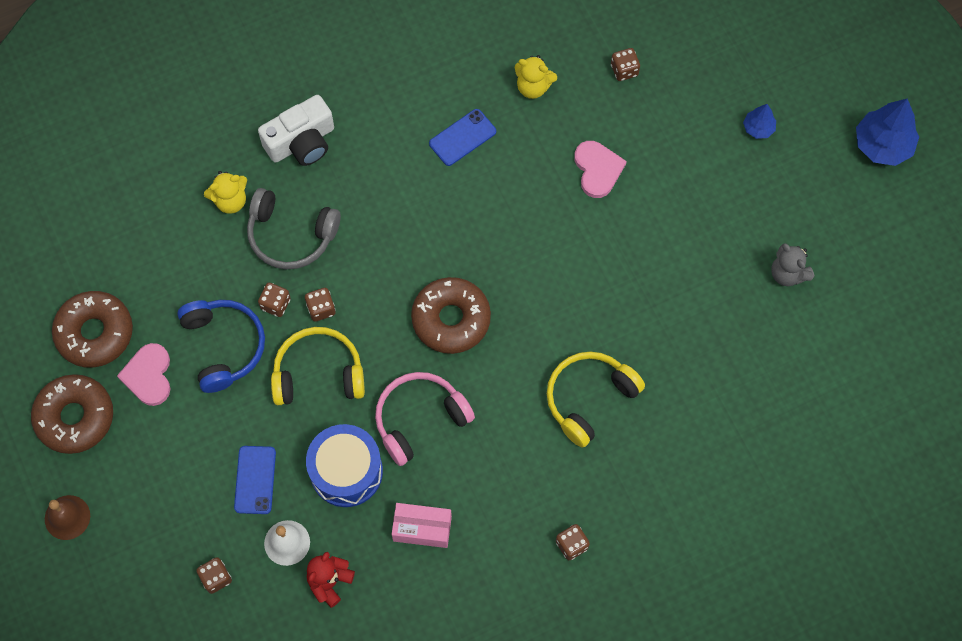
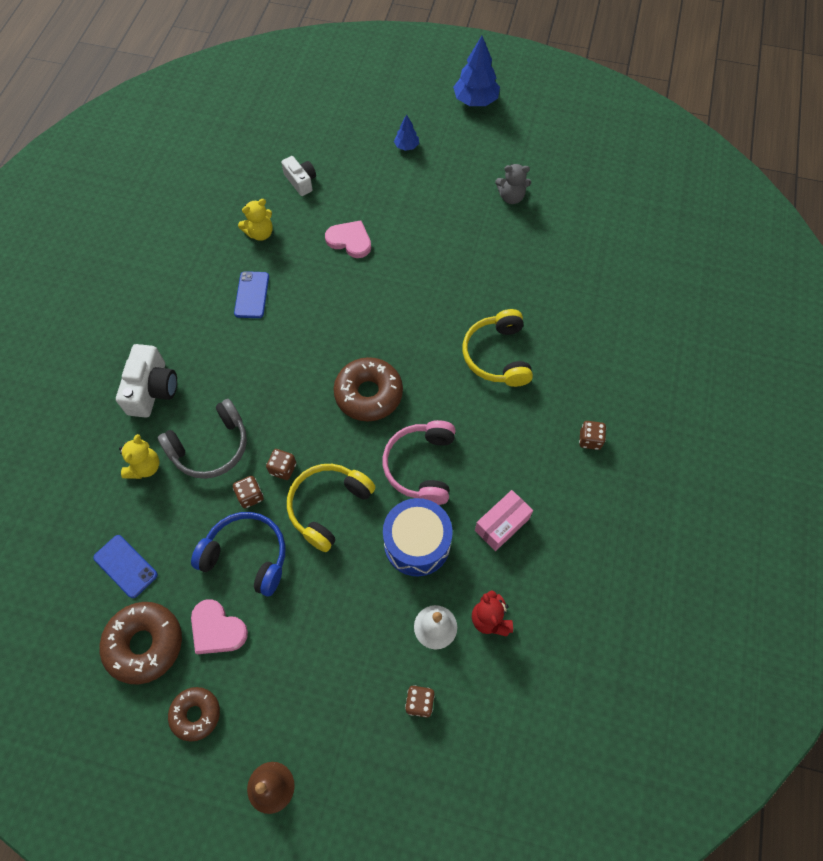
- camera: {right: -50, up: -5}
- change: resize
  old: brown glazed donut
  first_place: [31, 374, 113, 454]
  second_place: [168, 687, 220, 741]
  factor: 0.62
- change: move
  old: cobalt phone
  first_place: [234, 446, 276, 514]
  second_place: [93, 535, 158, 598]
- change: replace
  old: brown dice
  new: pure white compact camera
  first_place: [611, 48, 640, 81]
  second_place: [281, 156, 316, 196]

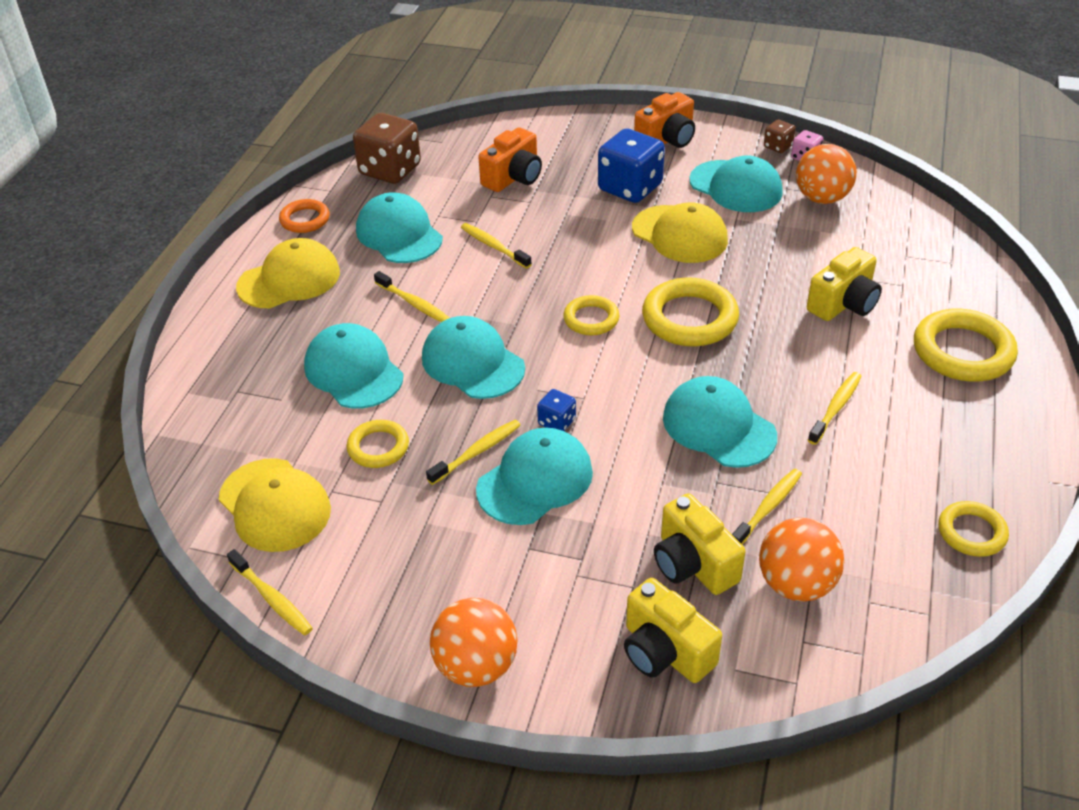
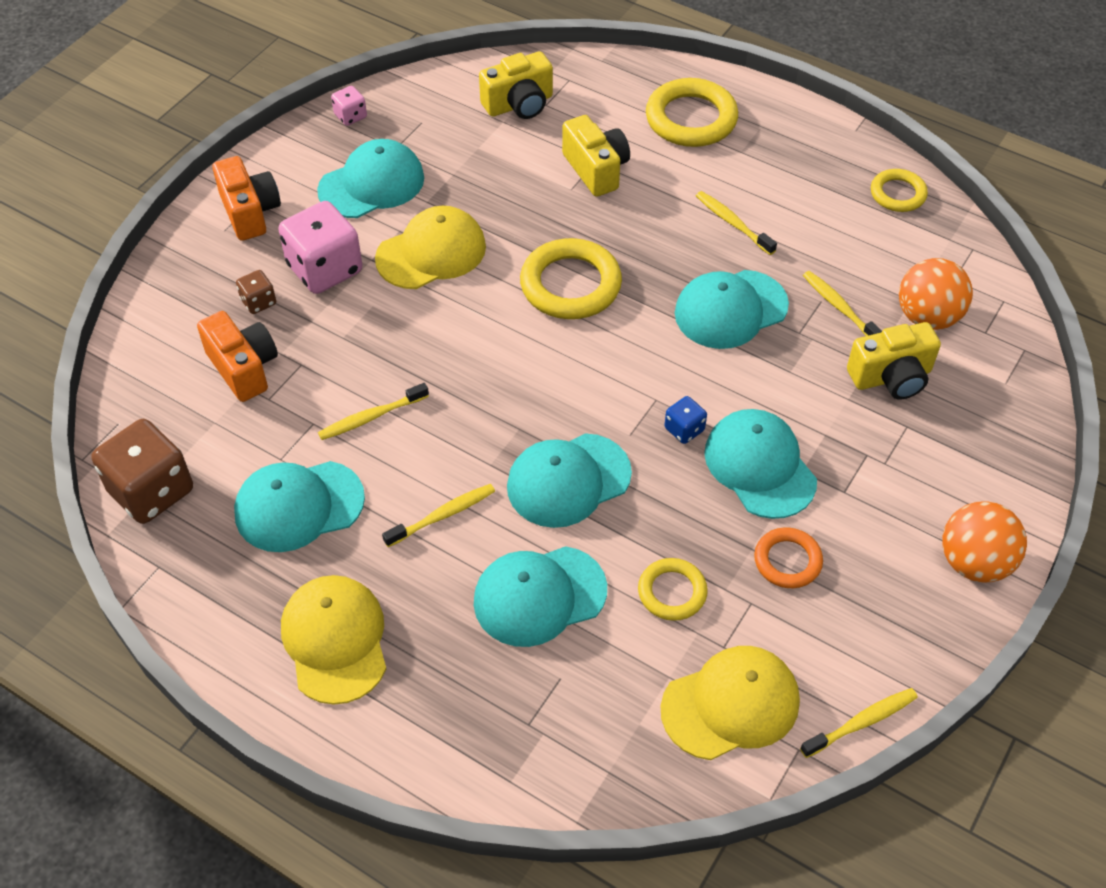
- camera: {right: -75, up: 10}
- change: move
  old: orange hoop
  first_place: [279, 199, 330, 233]
  second_place: [754, 527, 823, 588]
- change: delete
  old: yellow tooth brush
  first_place: [426, 420, 521, 485]
- change: delete
  old: yellow hoop
  first_place: [563, 295, 620, 335]
- change: recolor
  old: cobalt dice
  new: rose-pink dice
  first_place: [598, 129, 665, 203]
  second_place: [278, 201, 363, 294]
- change: move
  old: yellow compact camera
  first_place: [624, 578, 722, 683]
  second_place: [479, 51, 553, 119]
- change: move
  old: brown dice
  first_place: [764, 120, 796, 153]
  second_place: [236, 270, 276, 314]
- change: delete
  old: orange sphere
  first_place: [796, 144, 857, 204]

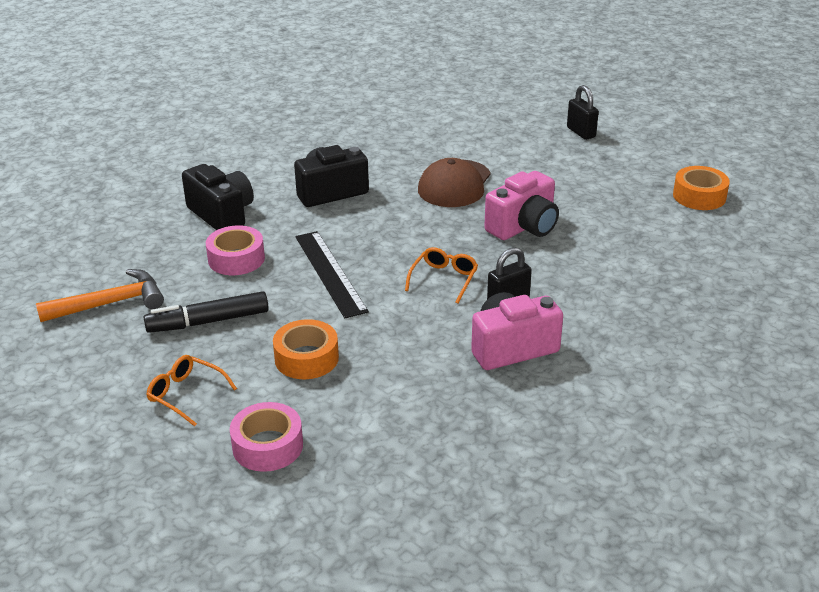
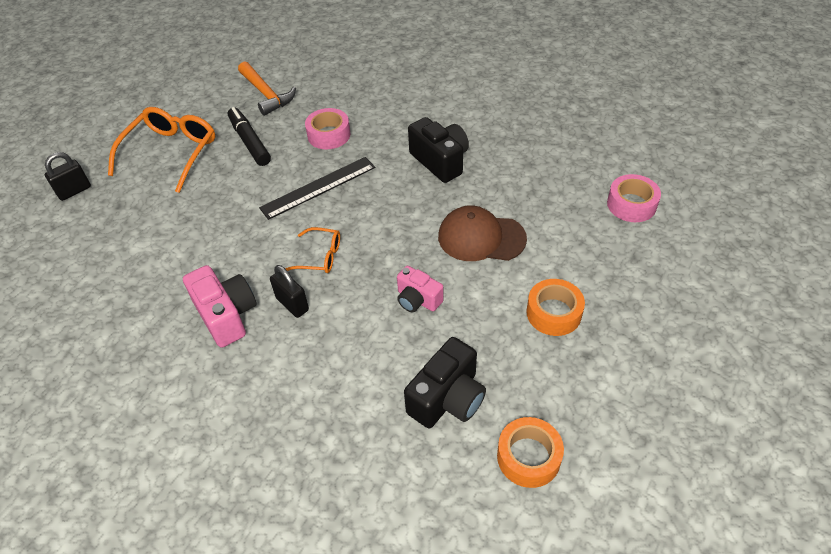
- camera: {right: 80, up: 15}
- change: resize
  old: orange eyeglasses
  first_place: [146, 355, 237, 426]
  second_place: [108, 107, 215, 193]
  factor: 1.9
- change: move
  old: ebony compact camera
  first_place: [182, 164, 254, 230]
  second_place: [404, 337, 486, 428]
- change: move
  old: rose-pink roll of tape
  first_place: [230, 402, 303, 472]
  second_place: [607, 174, 661, 222]
- change: move
  old: orange roll of tape
  first_place: [273, 319, 339, 379]
  second_place: [527, 279, 585, 336]
- change: resize
  old: rose-pink compact camera
  first_place: [484, 171, 559, 240]
  second_place: [397, 266, 444, 312]
  factor: 0.64
- change: move
  old: ebony lock
  first_place: [567, 85, 599, 140]
  second_place: [45, 152, 91, 201]

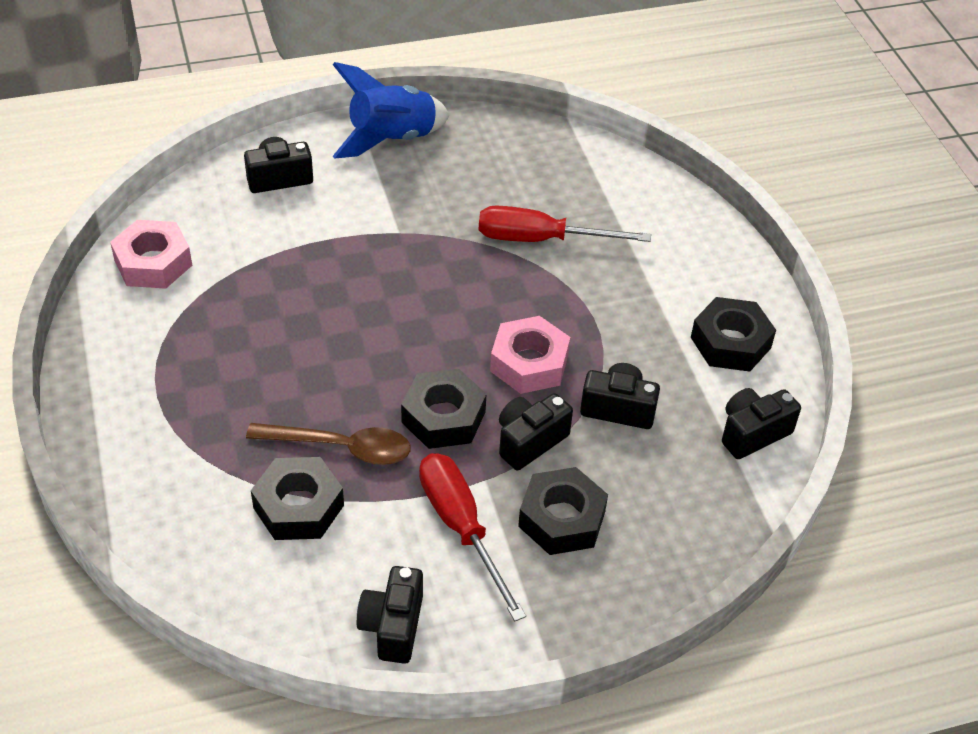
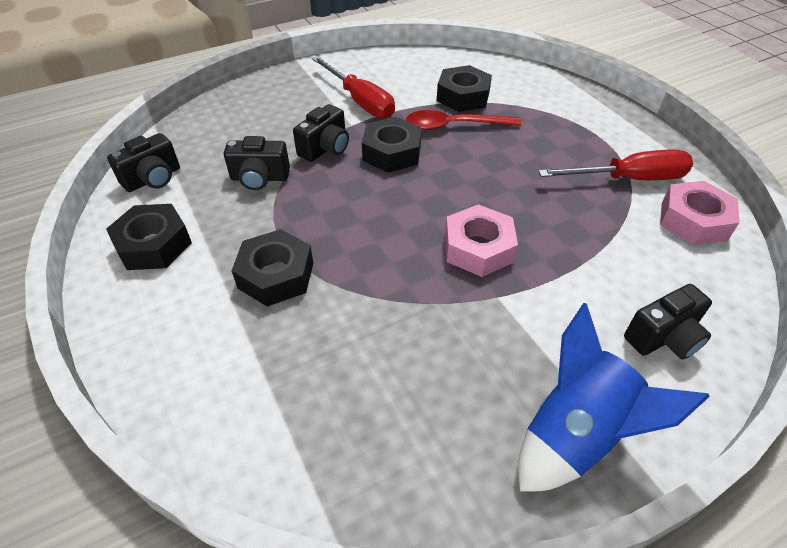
- camera: {right: 170, up: 0}
- change: recolor
  old: brown spoon
  new: crimson spoon
  first_place: [246, 423, 411, 465]
  second_place: [406, 110, 521, 130]
- change: delete
  old: ebony compact camera
  first_place: [357, 566, 423, 664]
- change: move
  old: crimson screwdriver
  first_place: [479, 206, 651, 242]
  second_place: [538, 149, 693, 180]
- change: move
  old: rose-pink nut
  first_place: [490, 316, 570, 394]
  second_place: [445, 204, 518, 277]
- change: move
  old: ebony nut
  first_place: [518, 467, 608, 555]
  second_place: [232, 229, 313, 306]

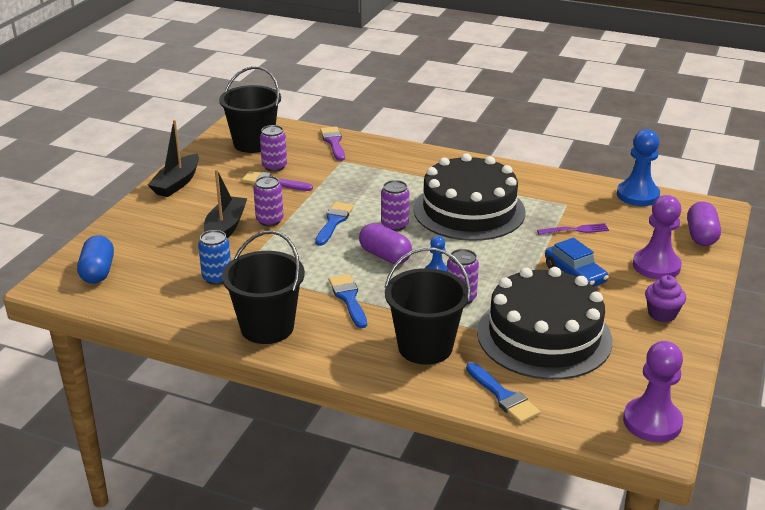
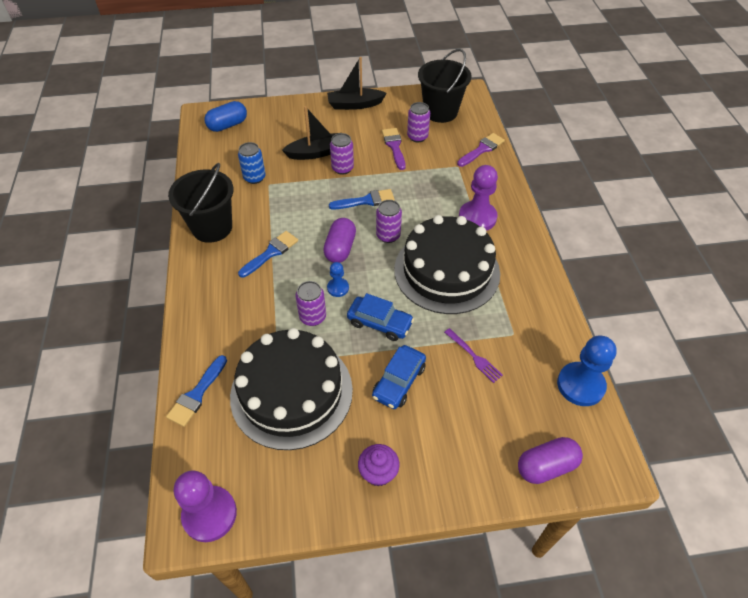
- camera: {right: 60, up: 20}
- change: delete
  old: ebony pail
  first_place: [384, 247, 471, 365]
- change: move
  old: purple chess pawn
  first_place: [633, 195, 682, 280]
  second_place: [459, 165, 498, 231]
- change: insert
  new: cobalt automobile
  second_place: [347, 293, 414, 341]

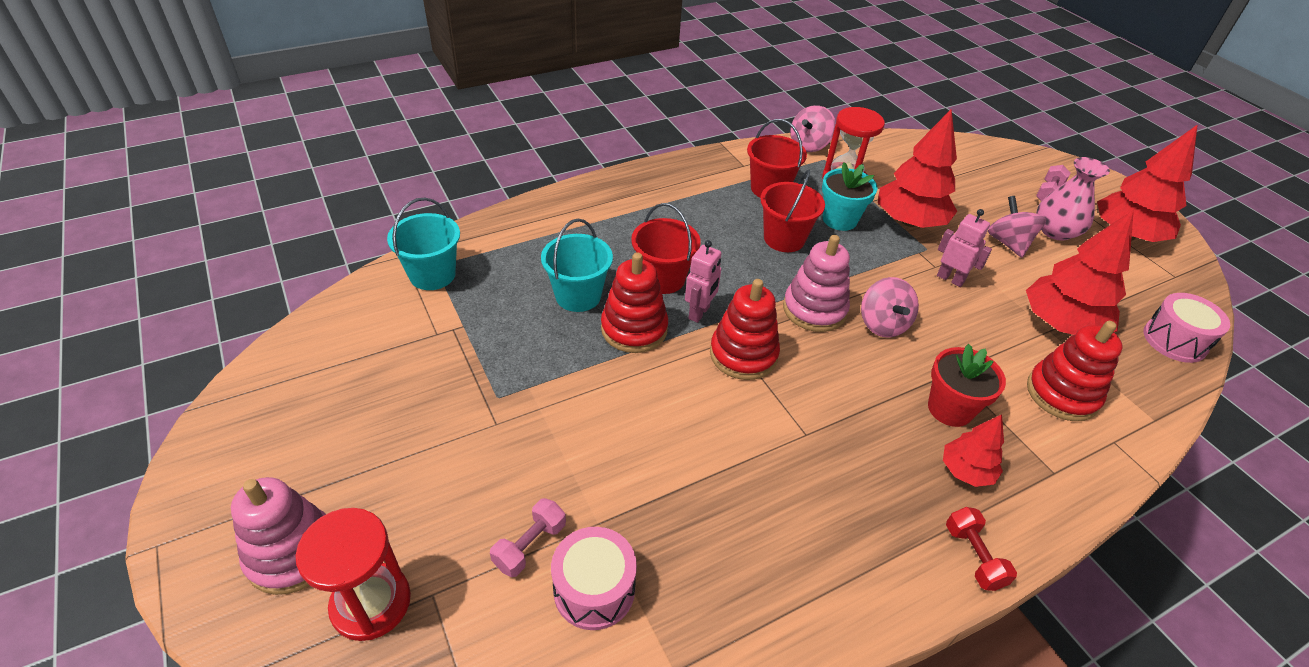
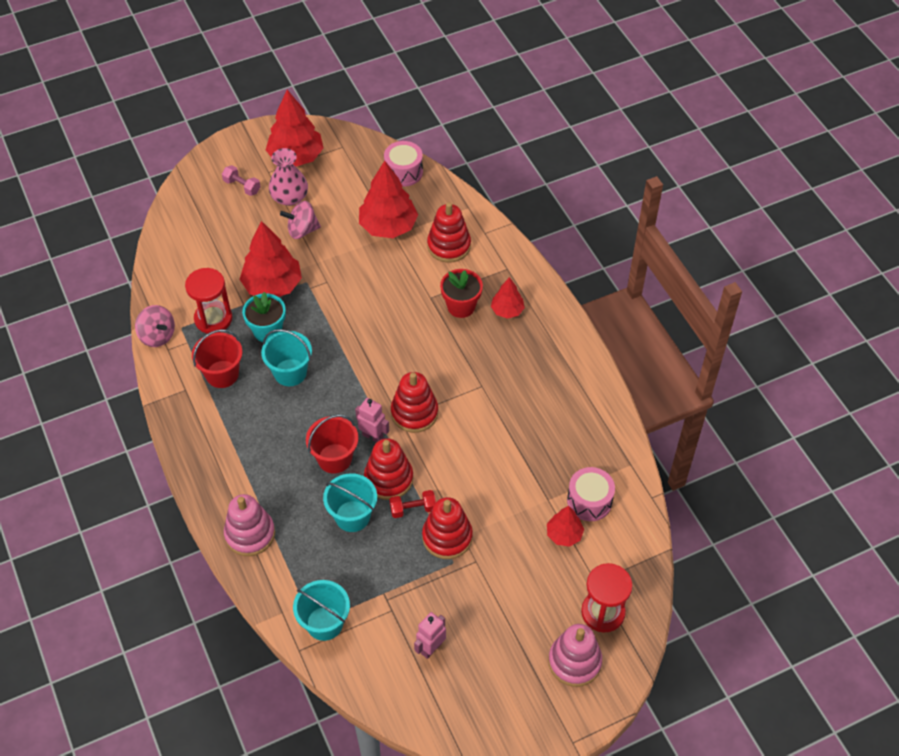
- camera: {right: -85, up: 10}
- change: replace
  old: rose-pink free weight
  new: crimson tree
  first_place: [490, 498, 566, 577]
  second_place: [547, 506, 584, 547]
- change: recolor
  old: crimson pail
  new: aqua pail
  first_place: [760, 169, 825, 252]
  second_place: [261, 329, 312, 386]
- change: move
  old: rose-pink ring stacker
  first_place: [783, 235, 850, 332]
  second_place: [224, 494, 275, 556]
- change: delete
  old: rose-pink spinning top
  first_place: [861, 277, 919, 337]
- change: move
  old: rose-pink robot figure
  first_place: [937, 209, 992, 287]
  second_place: [414, 612, 446, 659]
- change: move
  old: crimson free weight
  first_place: [946, 507, 1017, 591]
  second_place: [389, 490, 436, 518]
- change: insert
  new: crimson ring stacker
  second_place: [422, 497, 473, 559]

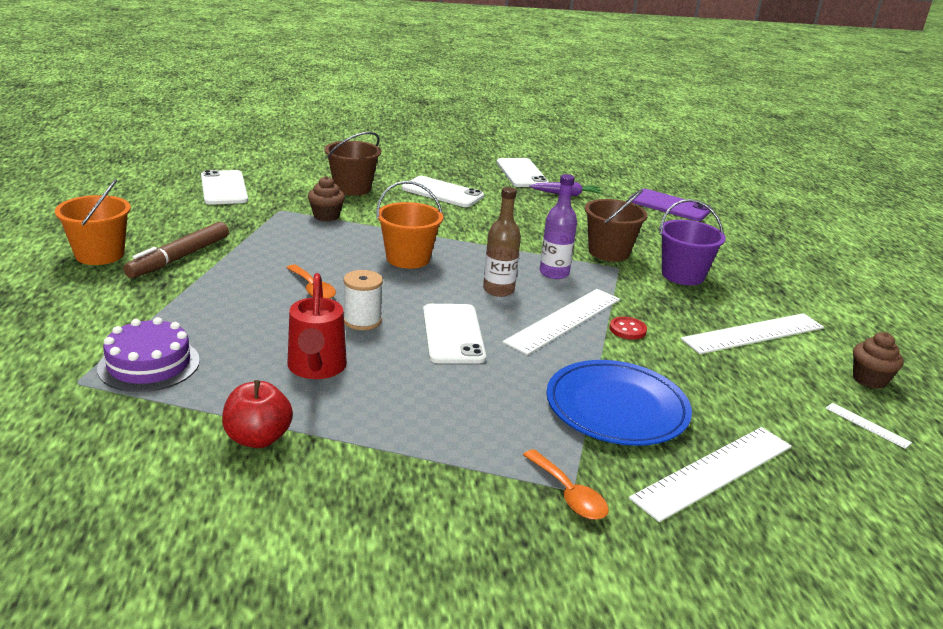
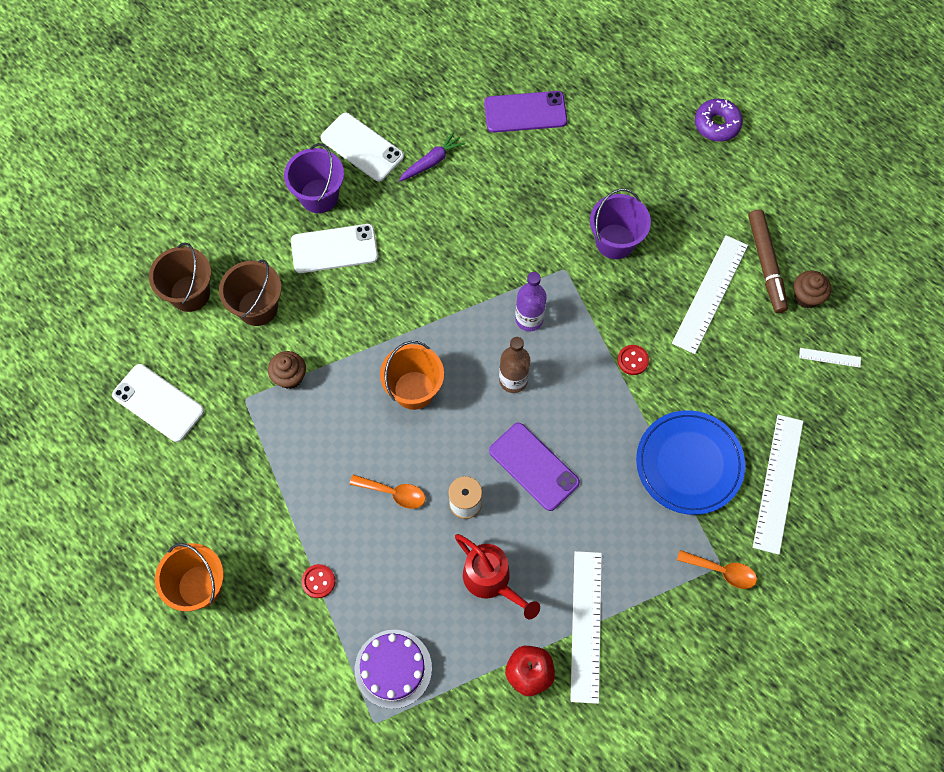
- camera: {right: -35, up: 40}
- change: move
  old: brown marker pen
  first_place: [123, 222, 229, 278]
  second_place: [748, 209, 788, 313]
- change: recolor
  old: pure white phone
  new: purple phone
  first_place: [423, 304, 486, 364]
  second_place: [489, 423, 580, 511]
- change: move
  old: pure white straightedge
  first_place: [503, 289, 620, 355]
  second_place: [570, 551, 602, 704]
- change: move
  old: brown pail
  first_place: [585, 189, 648, 262]
  second_place: [149, 242, 211, 312]
- change: insert
  new: purple pail
  second_place: [284, 143, 344, 213]
- change: insert
  new: crimson button
  second_place: [302, 564, 335, 598]
- change: insert
  new: purple glazed donut
  second_place: [695, 99, 743, 142]

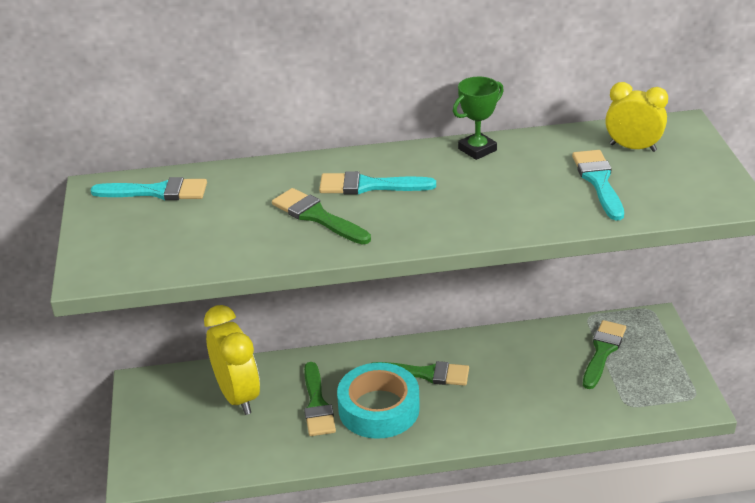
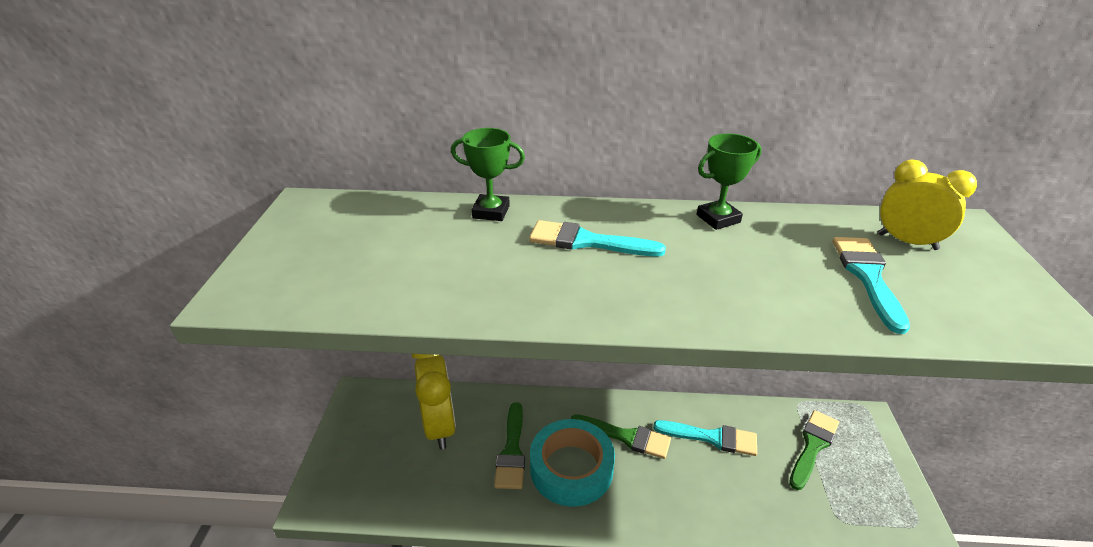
- camera: {right: 10, up: 0}
- change: move
  old: aqua paintbrush
  first_place: [91, 177, 207, 200]
  second_place: [653, 420, 757, 456]
- change: delete
  old: emerald paintbrush
  first_place: [272, 188, 371, 245]
- change: insert
  new: emerald prize cup
  second_place: [451, 128, 525, 221]

